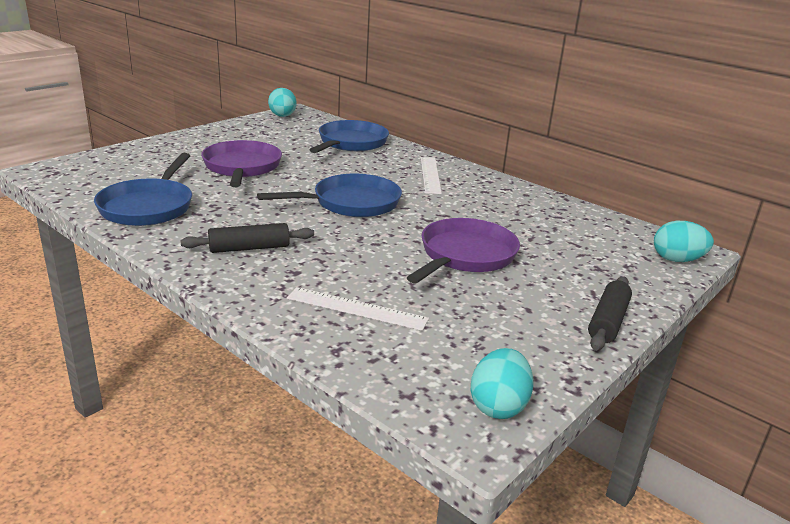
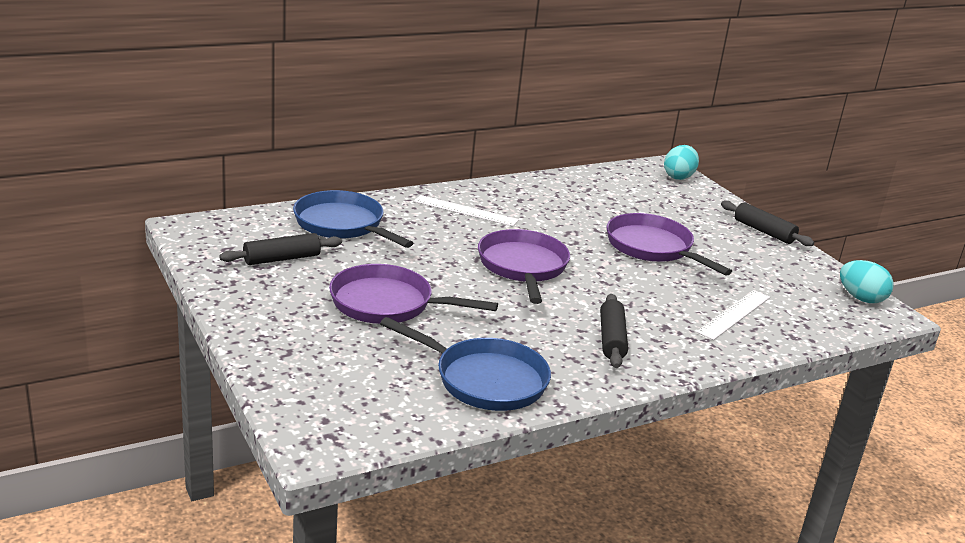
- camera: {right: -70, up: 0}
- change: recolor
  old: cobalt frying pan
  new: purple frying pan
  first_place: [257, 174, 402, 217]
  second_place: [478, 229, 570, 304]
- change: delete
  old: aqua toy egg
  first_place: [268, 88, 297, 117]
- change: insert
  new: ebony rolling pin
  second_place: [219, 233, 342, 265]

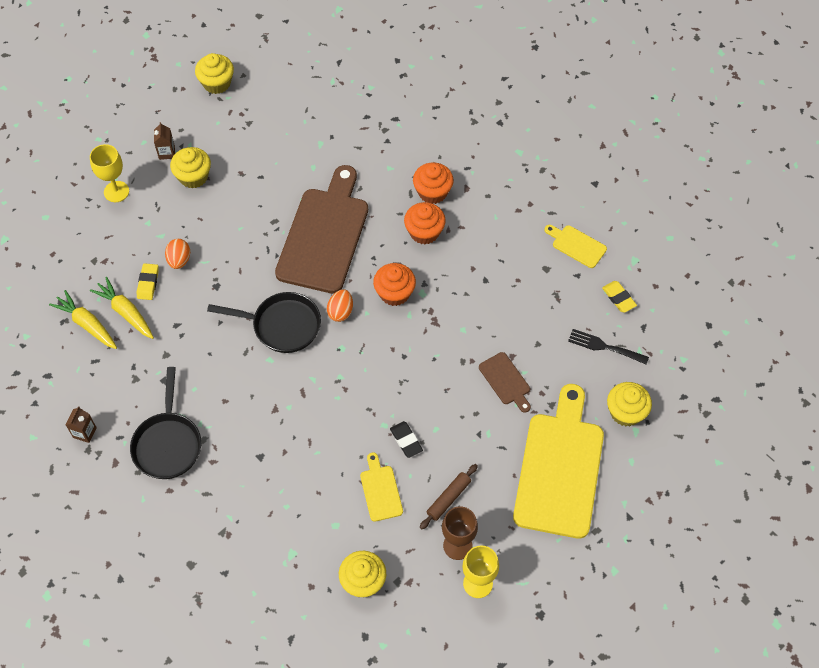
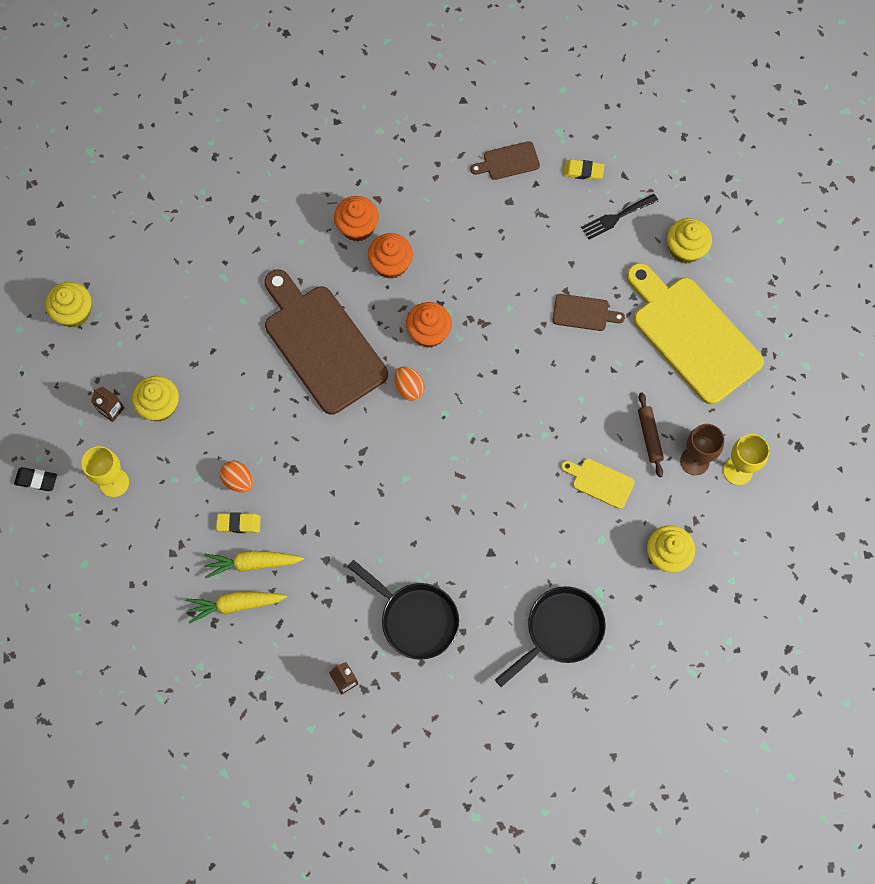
- camera: {right: -50, up: 10}
- change: rotate
  old: yellow eraser
  first_place: [137, 263, 159, 300]
  second_place: [216, 512, 261, 533]
  degrees: -45
- change: move
  old: ebony frying pan
  first_place: [207, 292, 321, 353]
  second_place: [495, 586, 606, 687]
- change: move
  old: ebony eraser
  first_place: [390, 421, 423, 458]
  second_place: [14, 467, 57, 491]
- change: recolor
  old: yellow bread board
  new: brown bread board
  first_place: [545, 225, 607, 268]
  second_place: [470, 141, 540, 180]

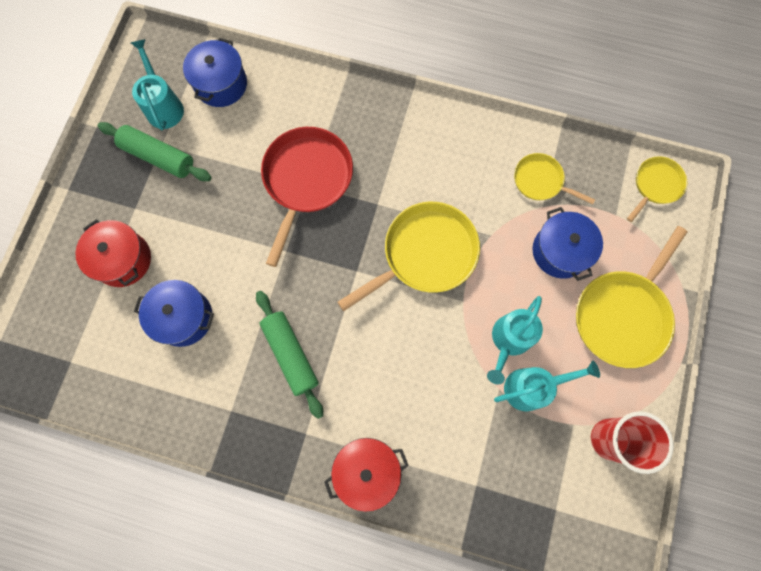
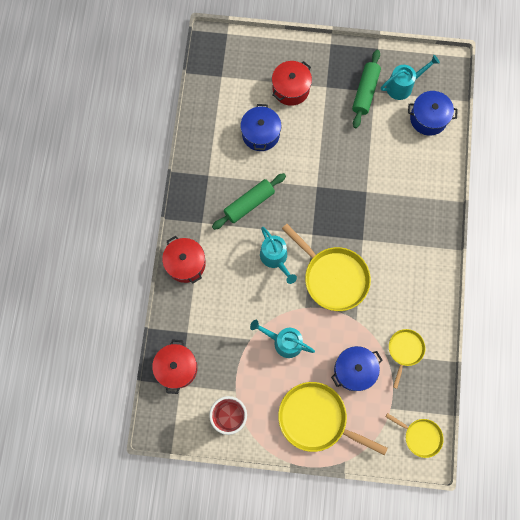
- camera: {right: 80, up: 0}
- change: delete
  old: crimson frying pan
  first_place: [261, 127, 353, 267]
- change: move
  old: aqua sprinkling can
  first_place: [494, 360, 600, 411]
  second_place: [260, 227, 297, 284]
- change: insert
  new: crimson stockpot
  second_place: [152, 339, 197, 394]

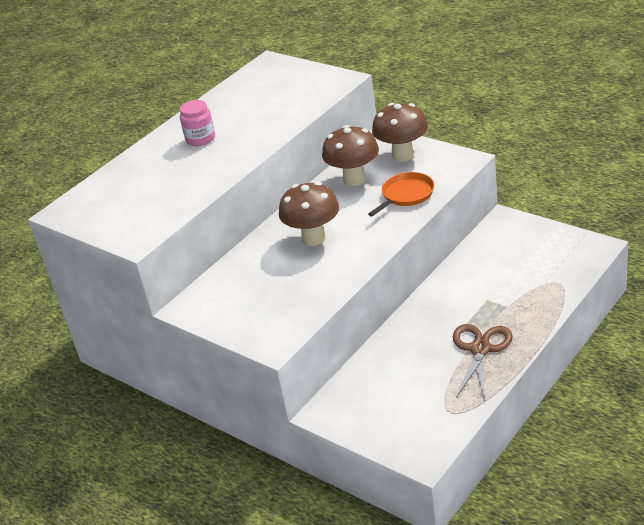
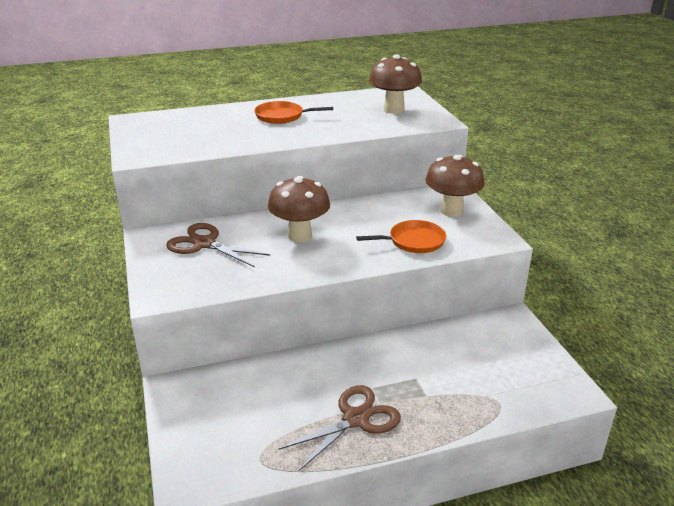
- camera: {right: 30, up: -5}
- change: replace
  old: rose-pink jam jar
  new: orange frying pan
  first_place: [180, 100, 215, 146]
  second_place: [254, 101, 333, 124]
- change: move
  old: brown fungus
  first_place: [322, 125, 379, 186]
  second_place: [369, 54, 422, 114]
- change: insert
  new: brown pair of scissors
  second_place: [166, 223, 271, 267]

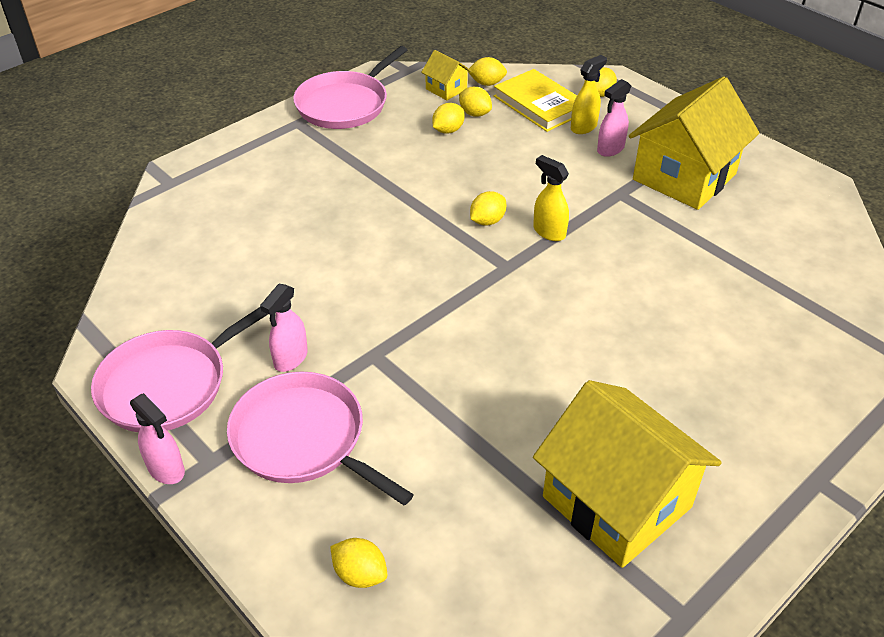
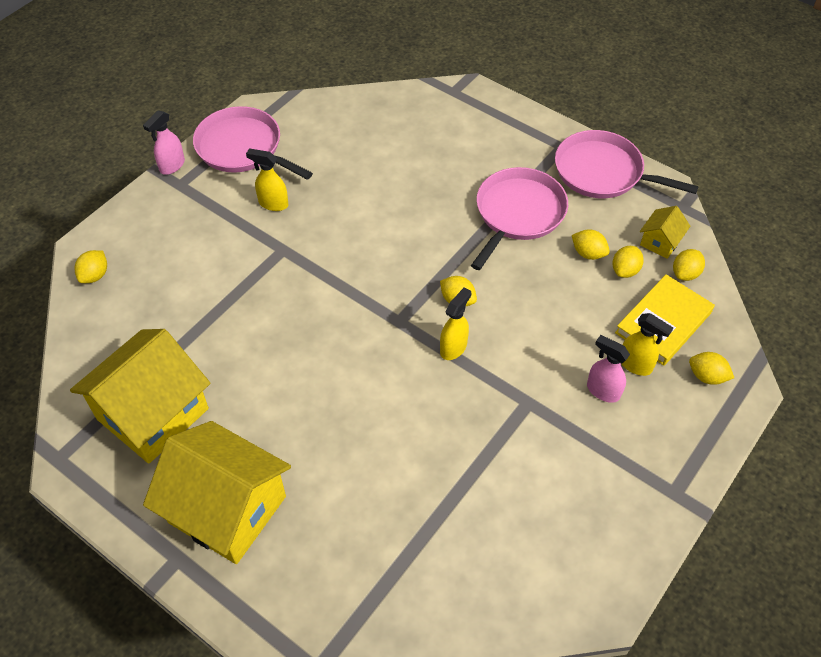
- camera: {right: 80, up: 10}
- change: move
  old: rose-pink frying pan
  first_place: [227, 372, 414, 506]
  second_place: [471, 167, 568, 270]
- change: recolor
  old: rose-pink spray cleaner
  new: yellow spray cleaner
  first_place: [260, 284, 308, 372]
  second_place: [246, 148, 288, 211]
- change: rotate
  old: yellow toy lemon
  first_place: [468, 57, 507, 86]
  second_place: [673, 249, 705, 281]
  degrees: 45
- change: move
  old: yellow house
  first_place: [629, 76, 759, 210]
  second_place: [143, 421, 291, 564]

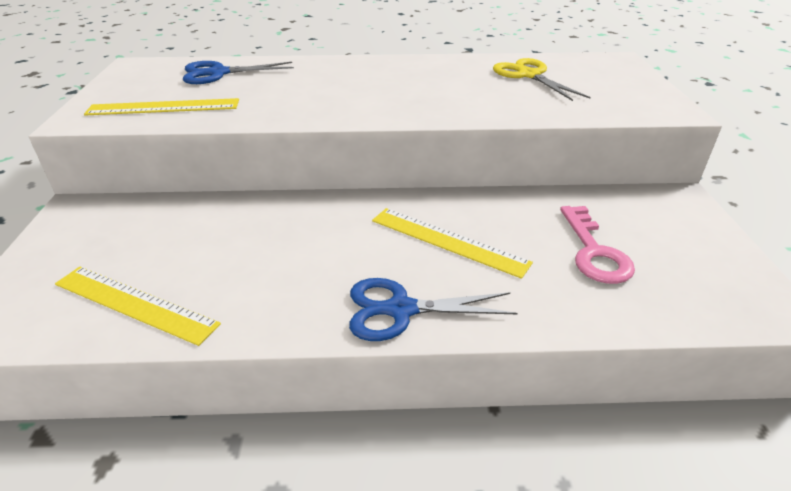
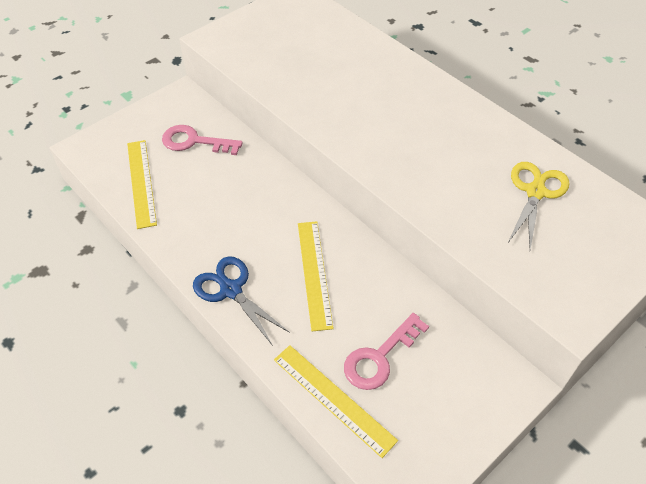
- camera: {right: 50, up: 15}
- change: move
  old: yellow straightedge
  first_place: [84, 98, 239, 115]
  second_place: [274, 345, 398, 458]
- change: delete
  old: cobalt pair of scissors
  first_place: [183, 61, 294, 84]
- change: insert
  new: rose-pink door key
  second_place: [162, 125, 243, 155]

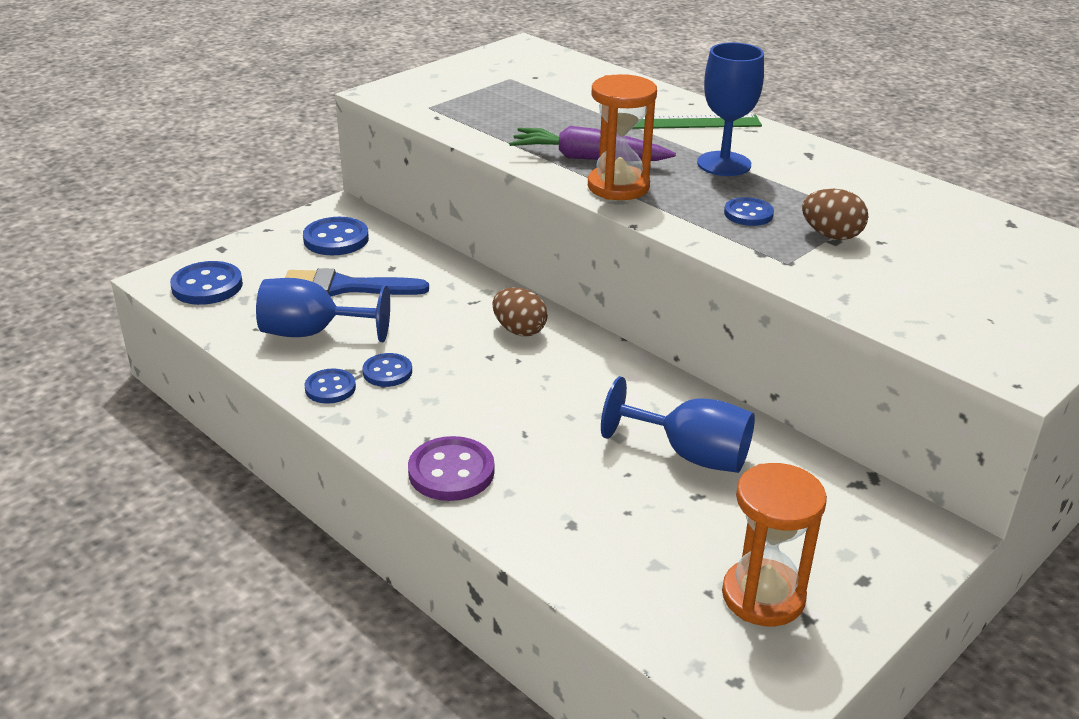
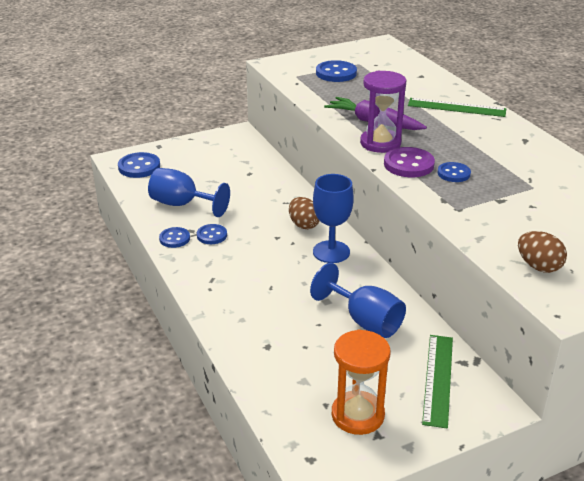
- camera: {right: 20, up: 0}
- change: delete
  old: cobalt paintbrush
  first_place: [285, 268, 429, 297]
- change: move
  old: cobalt button
  first_place: [303, 217, 369, 255]
  second_place: [316, 60, 357, 82]
- change: move
  old: purple button
  first_place: [408, 436, 495, 501]
  second_place: [384, 147, 435, 177]
- change: recolor
  old: orange sand timer
  new: purple sand timer
  first_place: [588, 74, 657, 200]
  second_place: [360, 71, 406, 153]
- change: move
  old: cobalt goblet
  first_place: [697, 42, 764, 176]
  second_place: [313, 174, 353, 263]
- change: move
  old: brown toy egg
  first_place: [802, 189, 868, 240]
  second_place: [518, 231, 567, 273]
- change: insert
  new: emerald straightedge
  second_place: [422, 335, 453, 428]

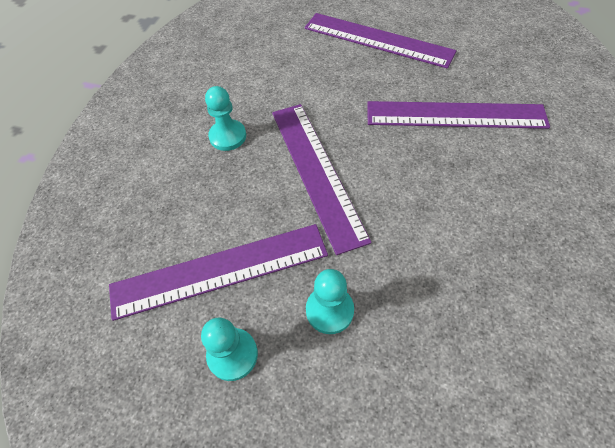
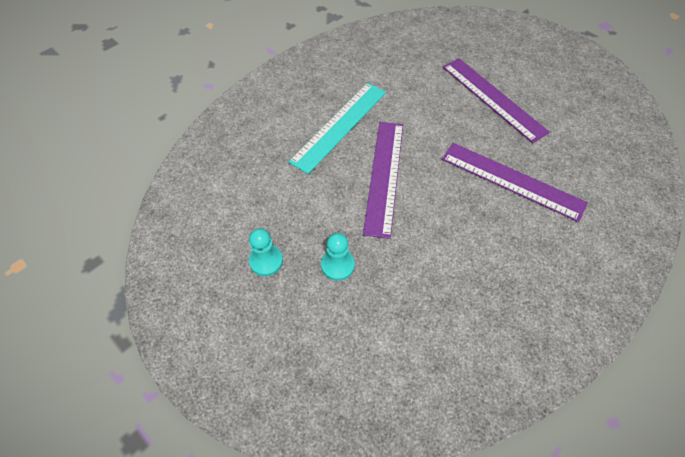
- camera: {right: 25, up: 0}
- change: delete
  old: purple straightedge
  first_place: [109, 224, 328, 321]
- change: replace
  old: aqua chess pawn
  new: aqua straightedge
  first_place: [205, 86, 246, 151]
  second_place: [289, 83, 386, 174]

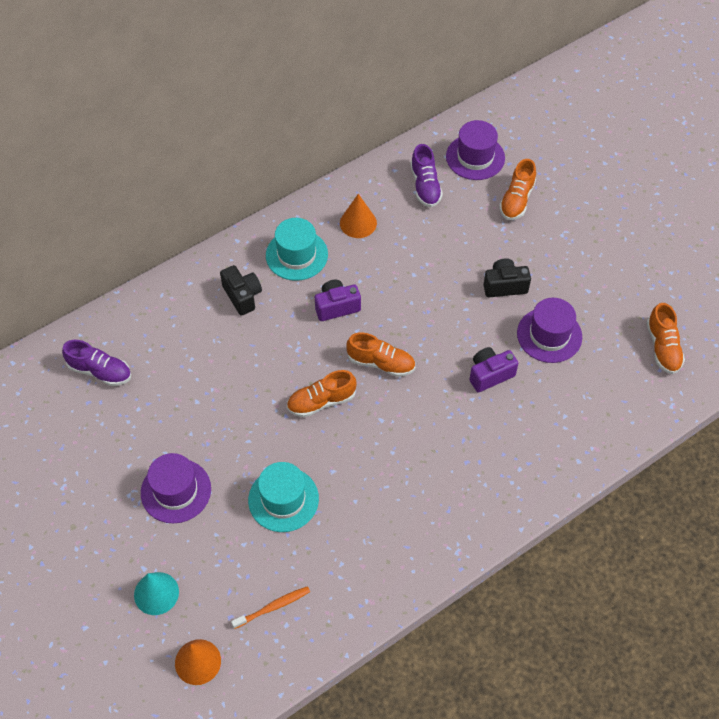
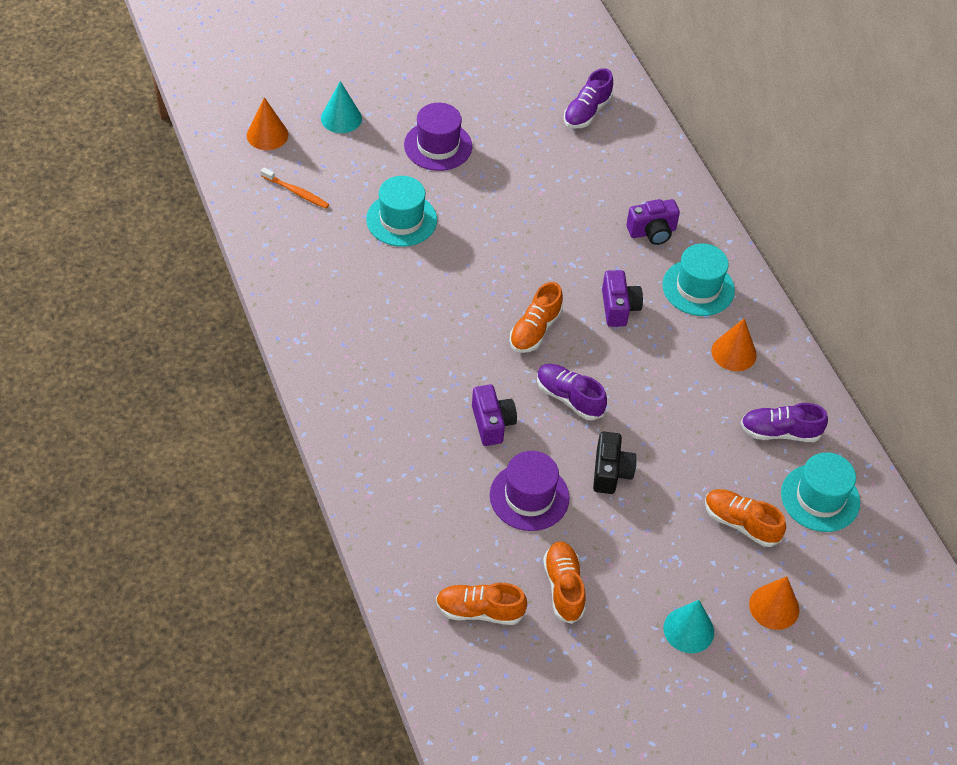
- camera: {right: 100, up: -5}
- change: recolor
  old: ebony compact camera
  new: purple compact camera
  first_place: [220, 265, 262, 316]
  second_place: [626, 199, 680, 245]
- change: rotate
  old: orange tooth brush
  first_place: [231, 586, 310, 629]
  second_place: [261, 168, 329, 209]
  degrees: -45
- change: move
  old: orange shoe
  first_place: [287, 370, 357, 417]
  second_place: [543, 541, 586, 624]
- change: recolor
  old: purple top hat
  new: aqua top hat
  first_place: [446, 120, 505, 180]
  second_place: [781, 452, 860, 532]
- change: insert
  new: purple shoe
  second_place: [537, 364, 607, 420]
- change: insert
  new: aqua cone shape
  second_place: [664, 600, 714, 653]
- change: insert
  new: orange cone shape
  second_place: [749, 576, 799, 630]

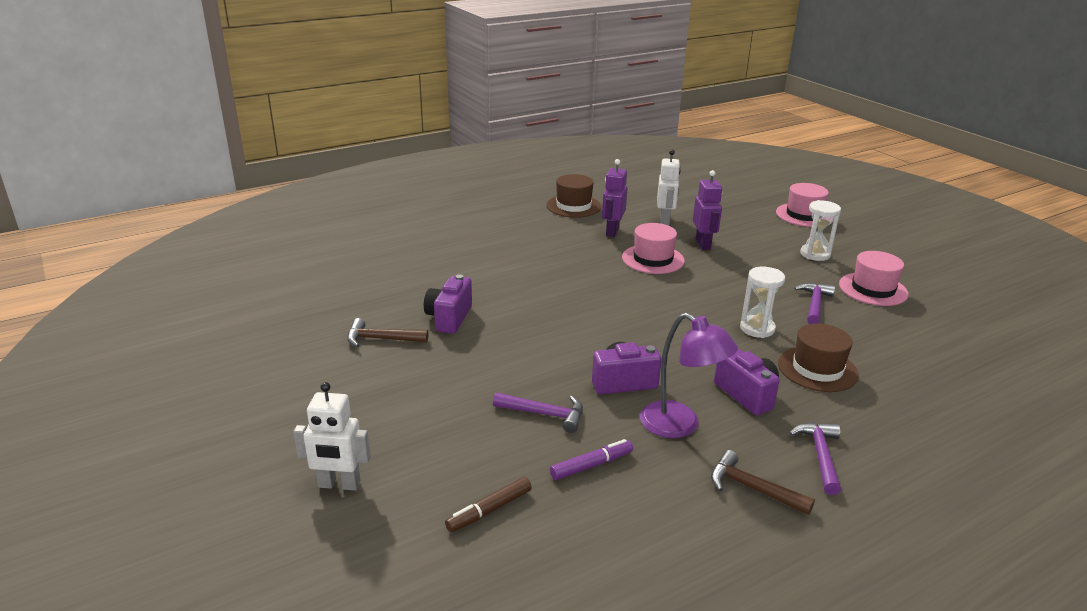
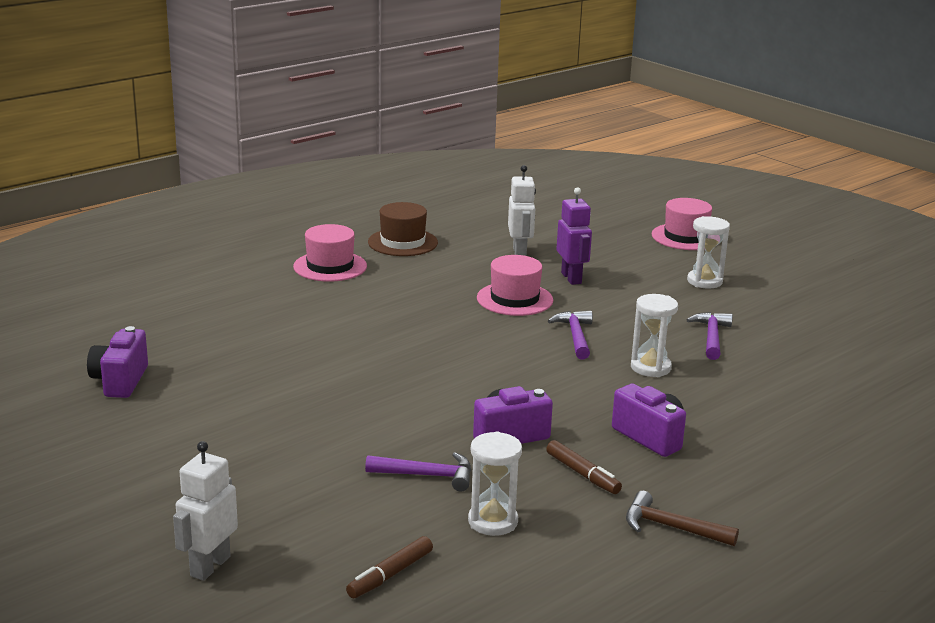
- camera: {right: -10, up: -5}
- change: rotate
  old: pure white robot figure
  first_place: [293, 382, 371, 491]
  second_place: [173, 441, 238, 581]
  degrees: 120
- change: delete
  old: brown hammer
  first_place: [347, 318, 429, 347]
- change: move
  old: purple compact camera
  first_place: [424, 274, 472, 334]
  second_place: [87, 326, 148, 398]
- change: replace
  old: purple marker pen
  new: pure white sand timer
  first_place: [550, 439, 633, 480]
  second_place: [468, 432, 522, 536]
- change: delete
  old: purple robot figure
  first_place: [602, 159, 628, 237]
- change: replace
  old: purple reading lamp
  new: brown marker pen
  first_place: [640, 313, 738, 438]
  second_place: [546, 440, 622, 494]
- change: delete
  old: brown top hat
  first_place: [778, 323, 859, 392]
- change: move
  old: purple hammer
  first_place: [789, 422, 841, 495]
  second_place: [548, 311, 593, 359]
- change: move
  old: rose-pink top hat
  first_place: [839, 251, 909, 306]
  second_place: [293, 224, 367, 282]

